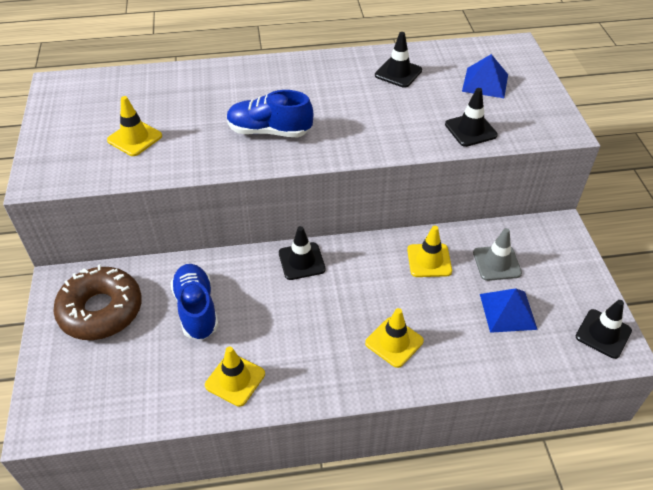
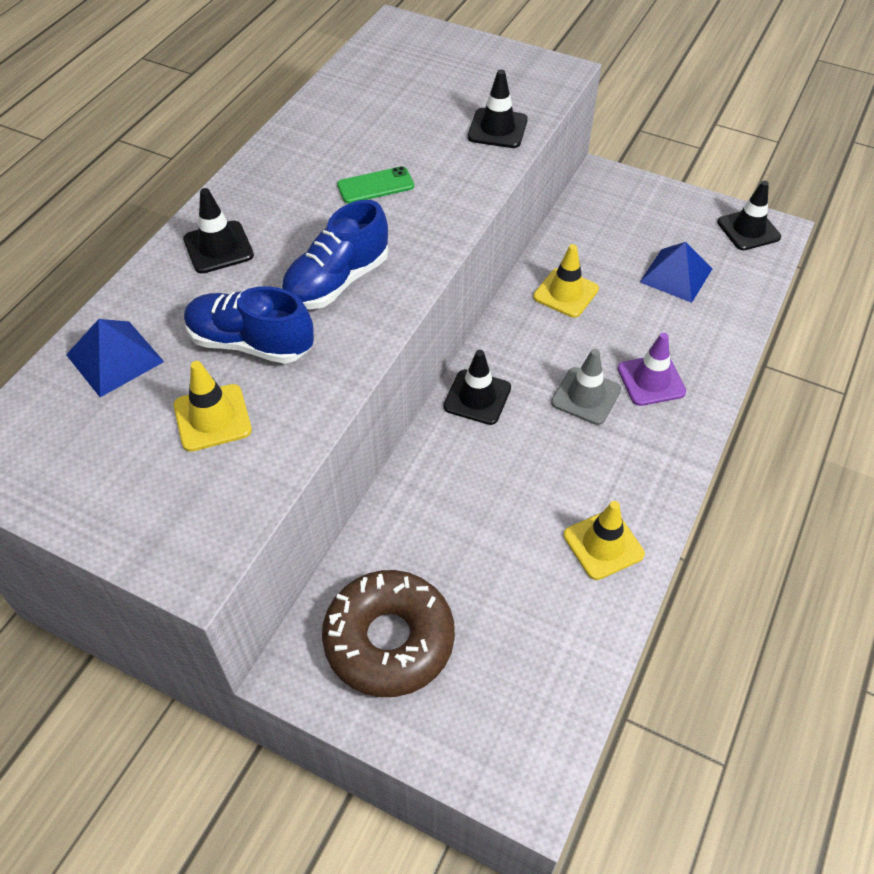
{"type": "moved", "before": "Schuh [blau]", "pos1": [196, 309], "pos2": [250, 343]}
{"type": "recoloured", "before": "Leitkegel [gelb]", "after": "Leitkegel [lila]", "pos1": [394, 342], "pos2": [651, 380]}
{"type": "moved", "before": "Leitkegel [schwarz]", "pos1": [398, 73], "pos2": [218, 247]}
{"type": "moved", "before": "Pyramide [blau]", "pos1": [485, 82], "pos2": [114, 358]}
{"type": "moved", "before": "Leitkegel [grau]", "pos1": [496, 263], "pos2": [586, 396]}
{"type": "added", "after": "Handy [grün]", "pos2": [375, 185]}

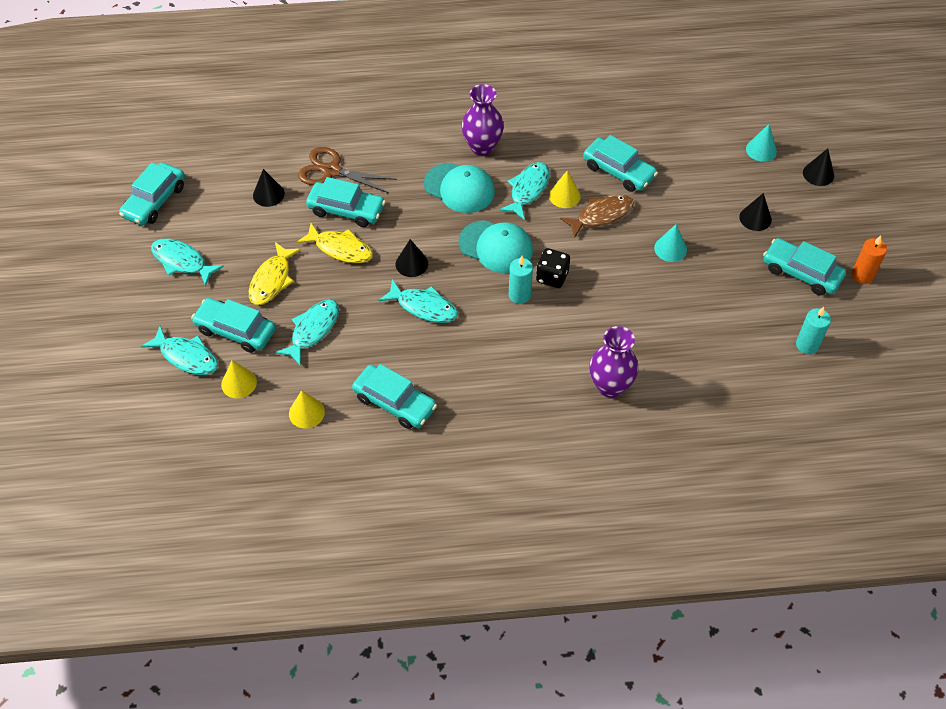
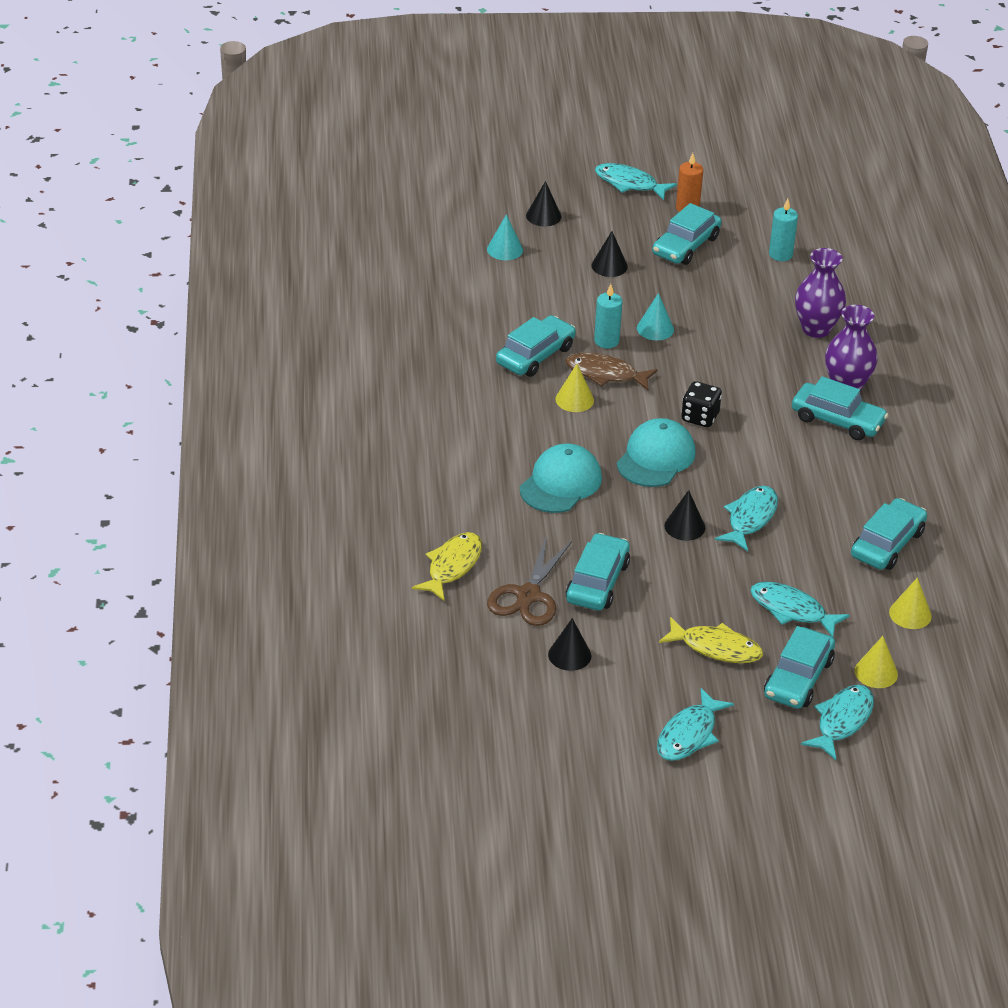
{"type": "moved", "before": "Auto [türkis]", "pos1": [154, 201], "pos2": [837, 420]}
{"type": "moved", "before": "Fisch [gelb]", "pos1": [340, 249], "pos2": [452, 566]}
{"type": "moved", "before": "Vase [lila]", "pos1": [482, 147], "pos2": [816, 329]}
{"type": "moved", "before": "Fisch [türkis]", "pos1": [528, 190], "pos2": [629, 184]}
{"type": "moved", "before": "Kerze [türkis]", "pos1": [519, 295], "pos2": [606, 341]}
{"type": "turned", "before": "Fisch [braun]", "pos1": [601, 215], "pos2": [605, 374], "turn": -45}

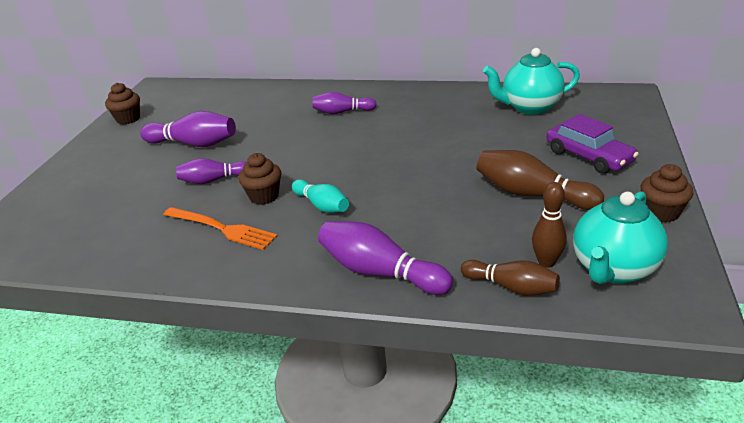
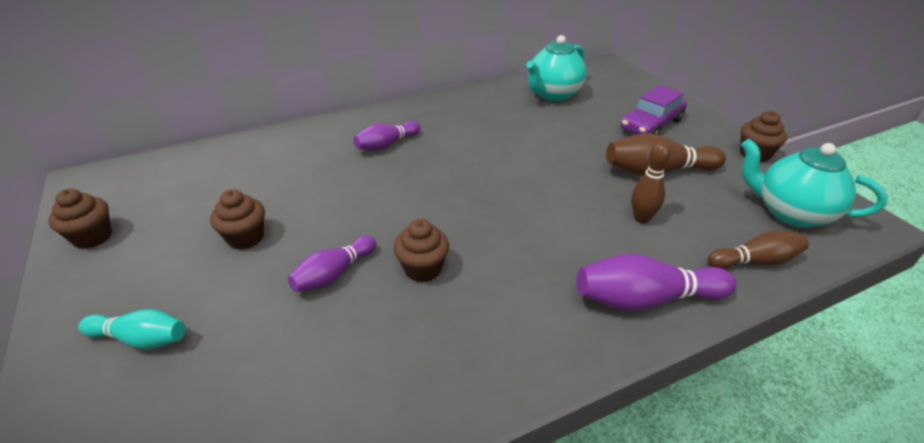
{"type": "replaced", "before": "Bowlingkegel [lila]", "after": "Muffin [braun]", "pos1": [194, 144], "pos2": [245, 238]}
{"type": "removed", "before": "Gabel [orange]", "pos1": [222, 228]}
{"type": "moved", "before": "Bowlingkegel [türkis]", "pos1": [322, 205], "pos2": [141, 339]}
{"type": "moved", "before": "Bowlingkegel [braun]", "pos1": [546, 262], "pos2": [641, 218]}
{"type": "turned", "before": "Auto [lila]", "pos1": [588, 156], "pos2": [651, 125], "turn": 120}
{"type": "turned", "before": "Teekanne [türkis]", "pos1": [613, 269], "pos2": [791, 213], "turn": 120}

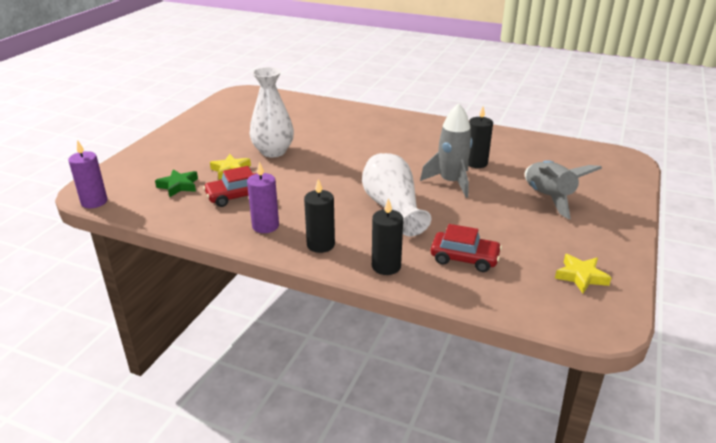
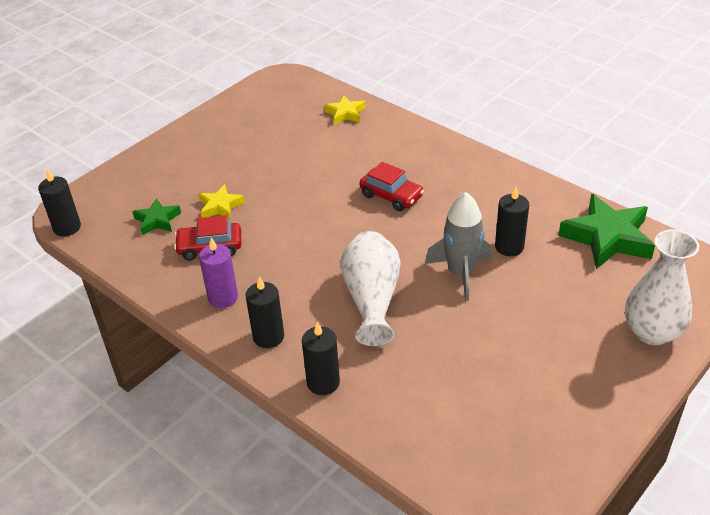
{"type": "recoloured", "before": "Kerze [lila]", "after": "Kerze [schwarz]", "pos1": [94, 202], "pos2": [67, 227]}
{"type": "moved", "before": "Vase [weiß]", "pos1": [273, 151], "pos2": [652, 332]}
{"type": "moved", "before": "Auto [rot]", "pos1": [464, 258], "pos2": [391, 196]}
{"type": "removed", "before": "Rakete [grau]", "pos1": [548, 198]}
{"type": "moved", "before": "Stern [gelb]", "pos1": [581, 276], "pos2": [345, 113]}
{"type": "added", "after": "Stern [grün]", "pos2": [607, 237]}

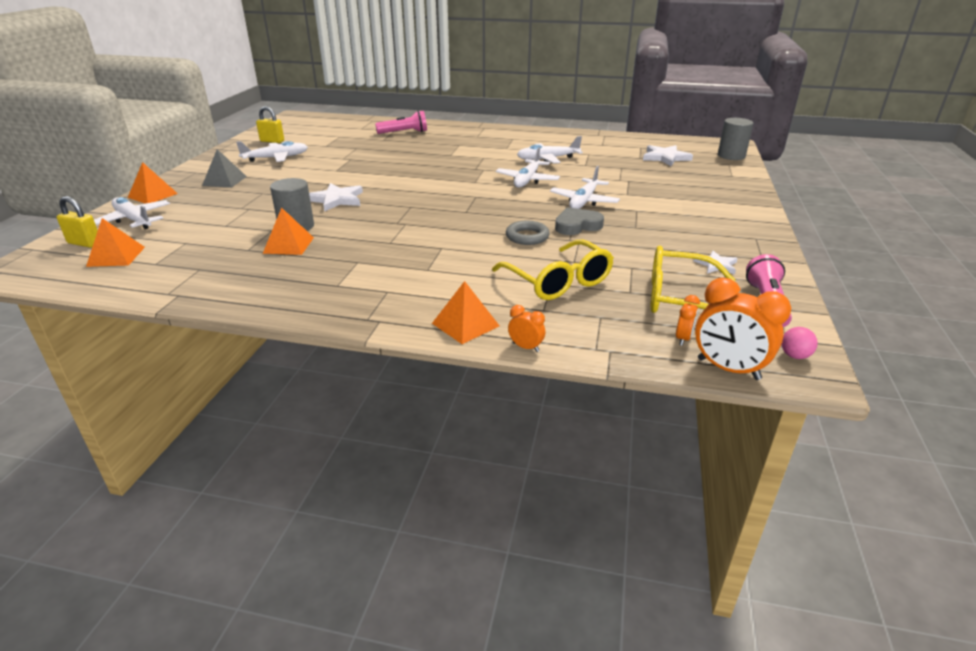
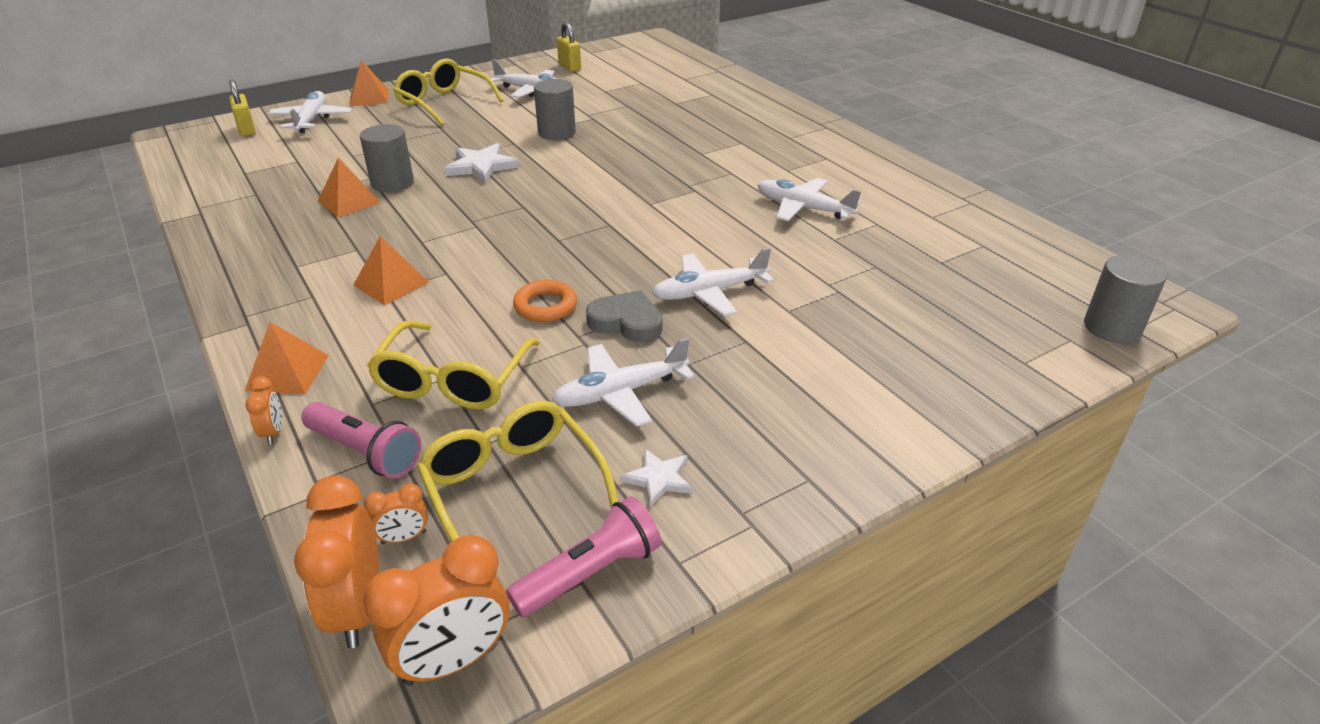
{"type": "moved", "before": "Pyramide [orange]", "pos1": [116, 256], "pos2": [391, 283]}
{"type": "replaced", "before": "Pyramide [grau]", "after": "Brille [gelb]", "pos1": [224, 181], "pos2": [443, 103]}
{"type": "moved", "before": "Taschenlampe [rosa]", "pos1": [404, 132], "pos2": [365, 452]}
{"type": "moved", "before": "Flugzeug [weiß]", "pos1": [527, 180], "pos2": [621, 392]}
{"type": "recoloured", "before": "Ring [grau]", "after": "Ring [orange]", "pos1": [527, 237], "pos2": [545, 306]}
{"type": "removed", "before": "Stern [weiß]", "pos1": [665, 157]}
{"type": "replaced", "before": "Ball [rosa]", "after": "Wecker [orange]", "pos1": [794, 356], "pos2": [454, 660]}
{"type": "added", "after": "Vollzylinder [grau]", "pos2": [556, 132]}

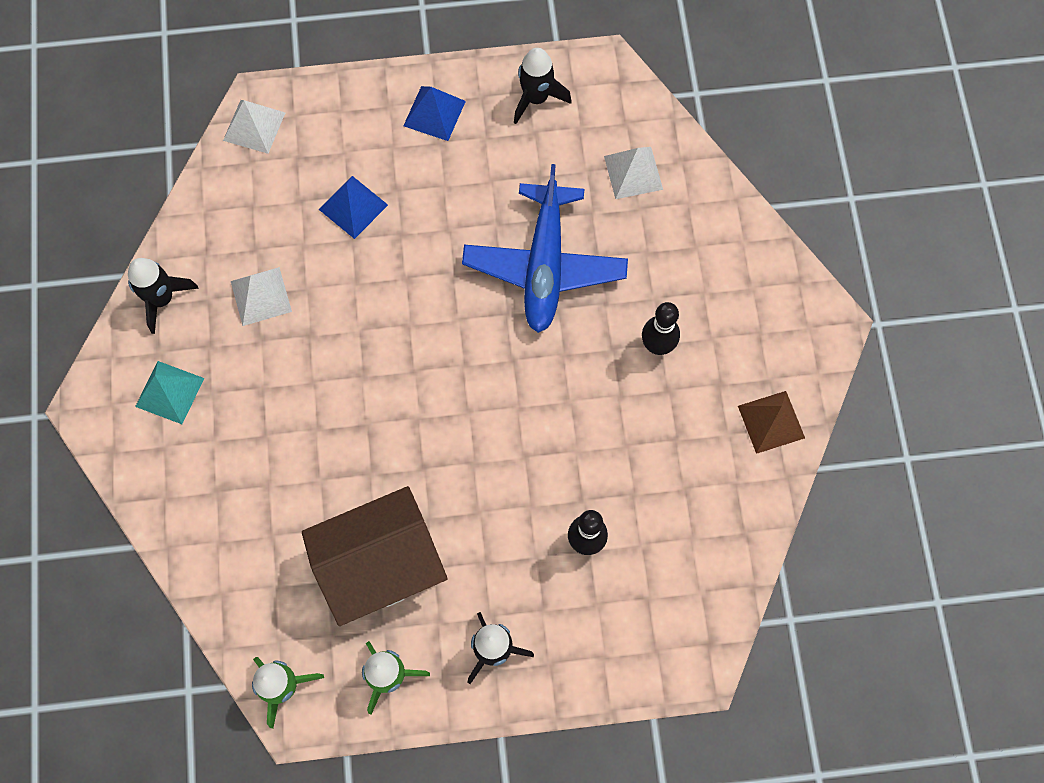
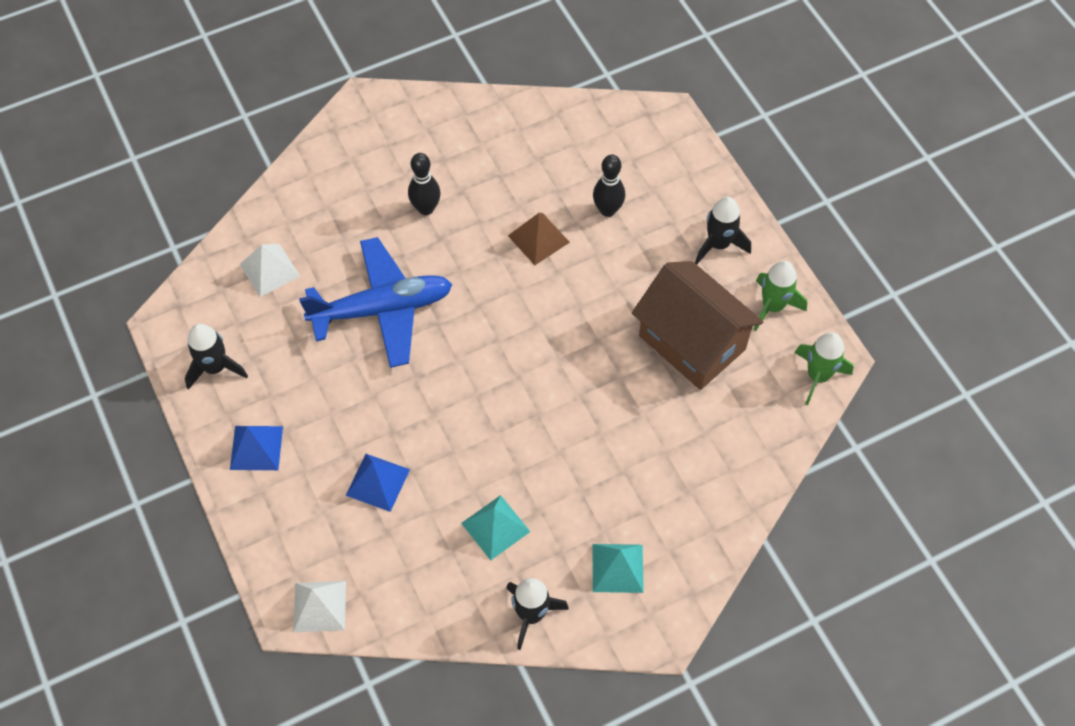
{"type": "recoloured", "before": "Pyramide [weiß]", "after": "Pyramide [türkis]", "pos1": [261, 296], "pos2": [495, 527]}
{"type": "moved", "before": "Pyramide [braun]", "pos1": [771, 421], "pos2": [538, 239]}

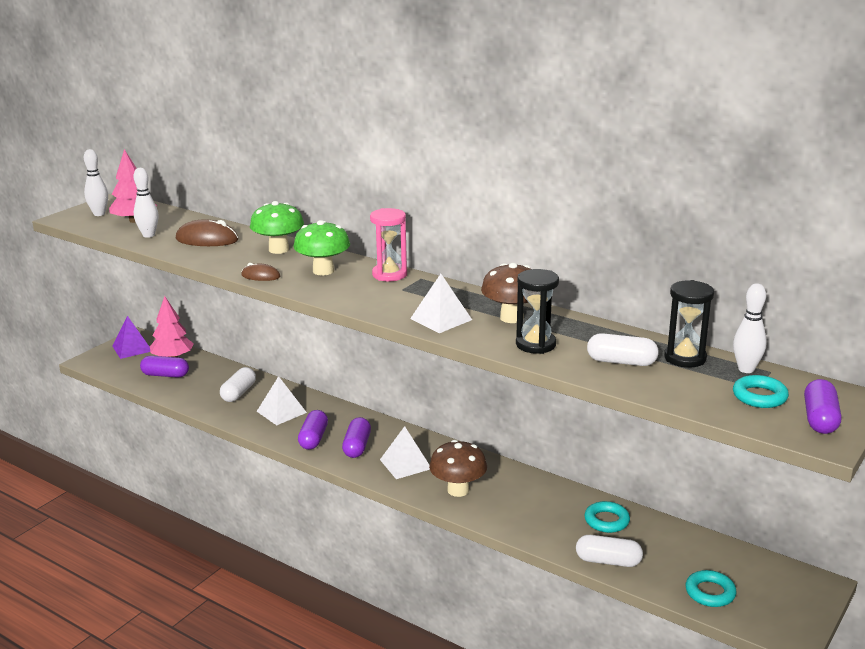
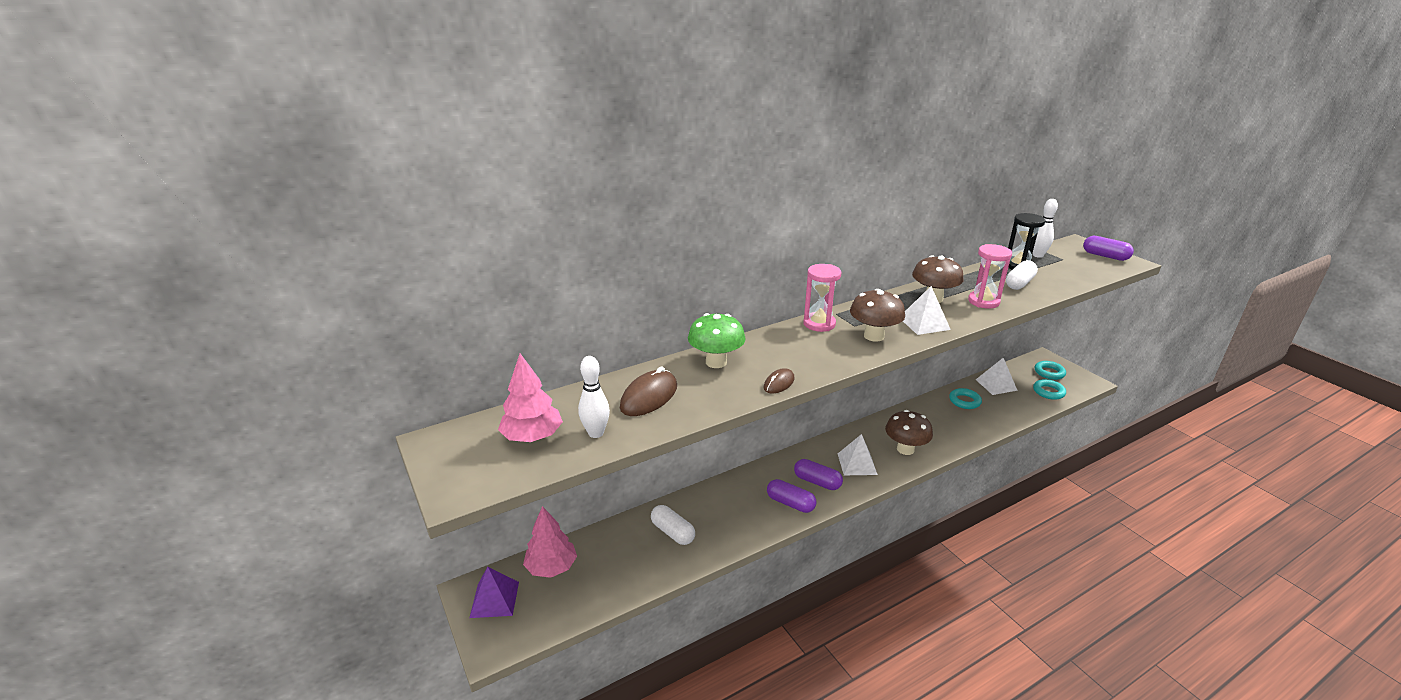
{"type": "removed", "before": "Bowlingkegel [weiß]", "pos1": [99, 214]}
{"type": "removed", "before": "Kapsel [lila]", "pos1": [165, 375]}
{"type": "moved", "before": "Pyramide [weiß]", "pos1": [281, 412], "pos2": [996, 385]}
{"type": "removed", "before": "Pilz [grün]", "pos1": [323, 271]}
{"type": "recoloured", "before": "Sanduhr [schwarz]", "after": "Sanduhr [rosa]", "pos1": [535, 344], "pos2": [983, 301]}
{"type": "removed", "before": "Kapsel [weiß]", "pos1": [608, 561]}
{"type": "moved", "before": "Ring [türkis]", "pos1": [759, 396], "pos2": [1049, 373]}
{"type": "added", "after": "Pilz [braun]", "pos2": [874, 336]}

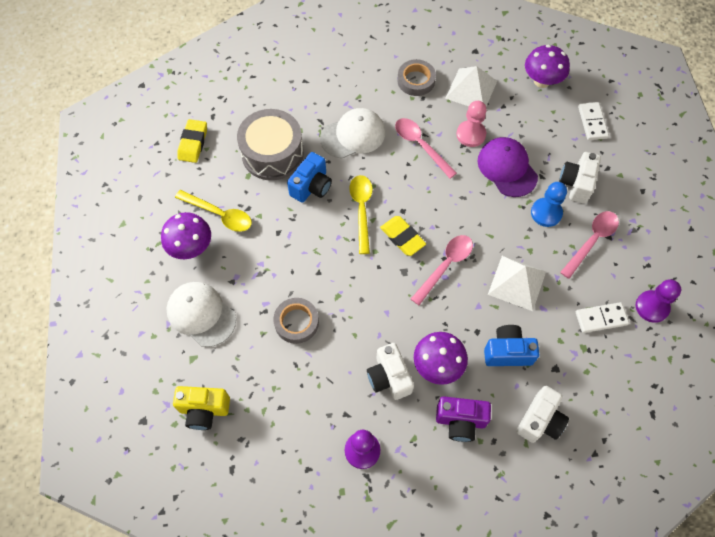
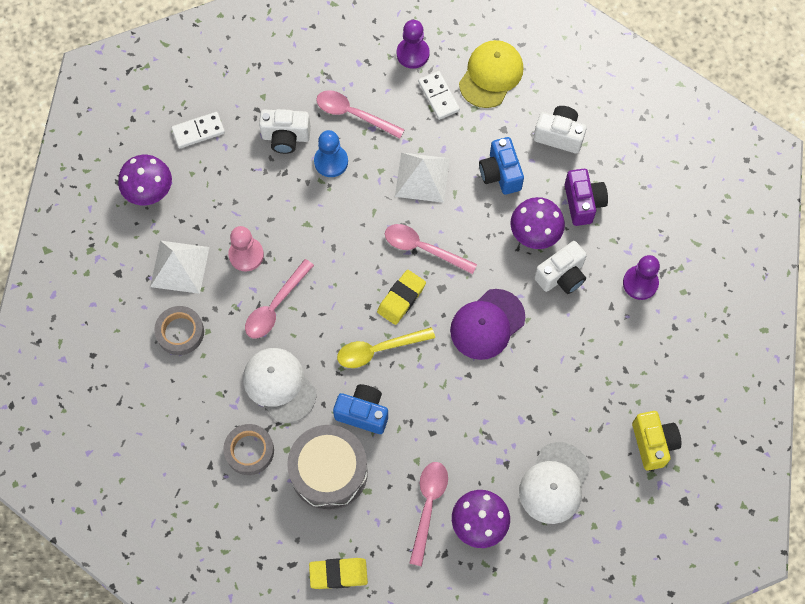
{"type": "recoloured", "before": "Löffel [gelb]", "after": "Löffel [rosa]", "pos1": [219, 214], "pos2": [428, 506]}
{"type": "moved", "before": "Klebeband [grau]", "pos1": [296, 322], "pos2": [249, 451]}
{"type": "moved", "before": "Kappe [lila]", "pos1": [507, 168], "pos2": [487, 324]}
{"type": "added", "after": "Kappe [gelb]", "pos2": [491, 75]}

